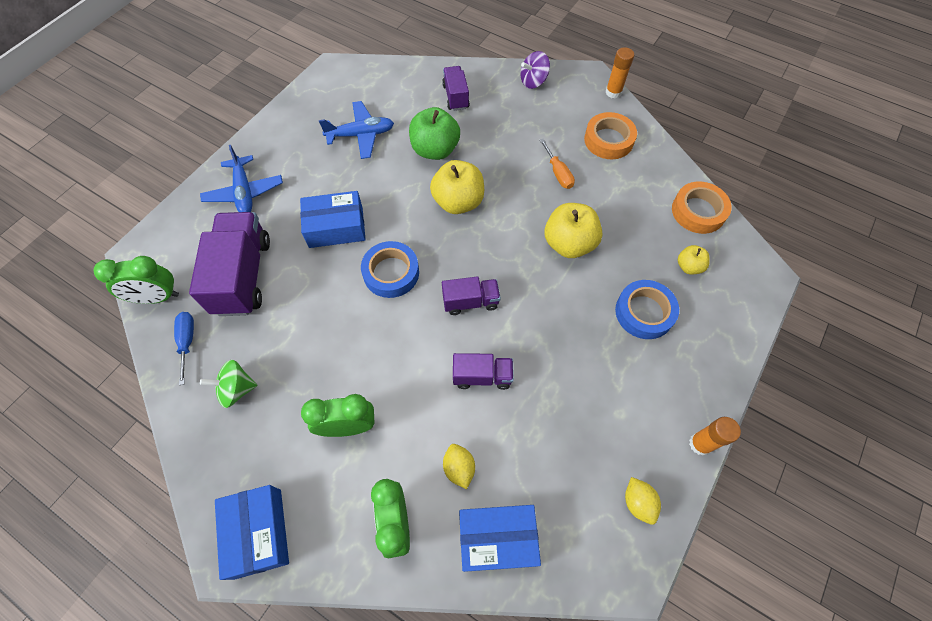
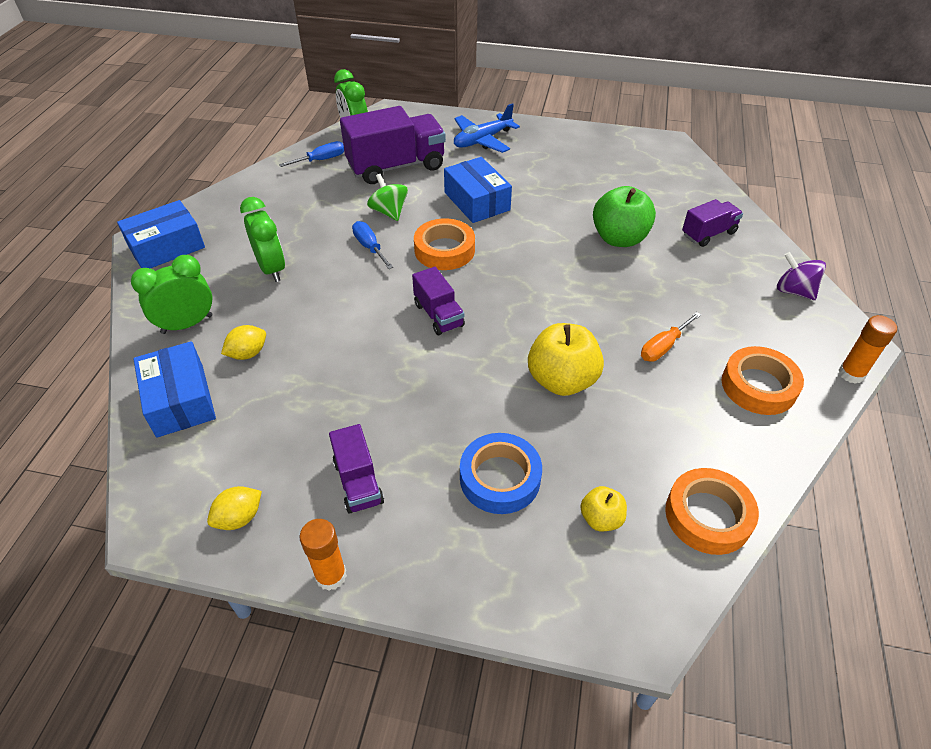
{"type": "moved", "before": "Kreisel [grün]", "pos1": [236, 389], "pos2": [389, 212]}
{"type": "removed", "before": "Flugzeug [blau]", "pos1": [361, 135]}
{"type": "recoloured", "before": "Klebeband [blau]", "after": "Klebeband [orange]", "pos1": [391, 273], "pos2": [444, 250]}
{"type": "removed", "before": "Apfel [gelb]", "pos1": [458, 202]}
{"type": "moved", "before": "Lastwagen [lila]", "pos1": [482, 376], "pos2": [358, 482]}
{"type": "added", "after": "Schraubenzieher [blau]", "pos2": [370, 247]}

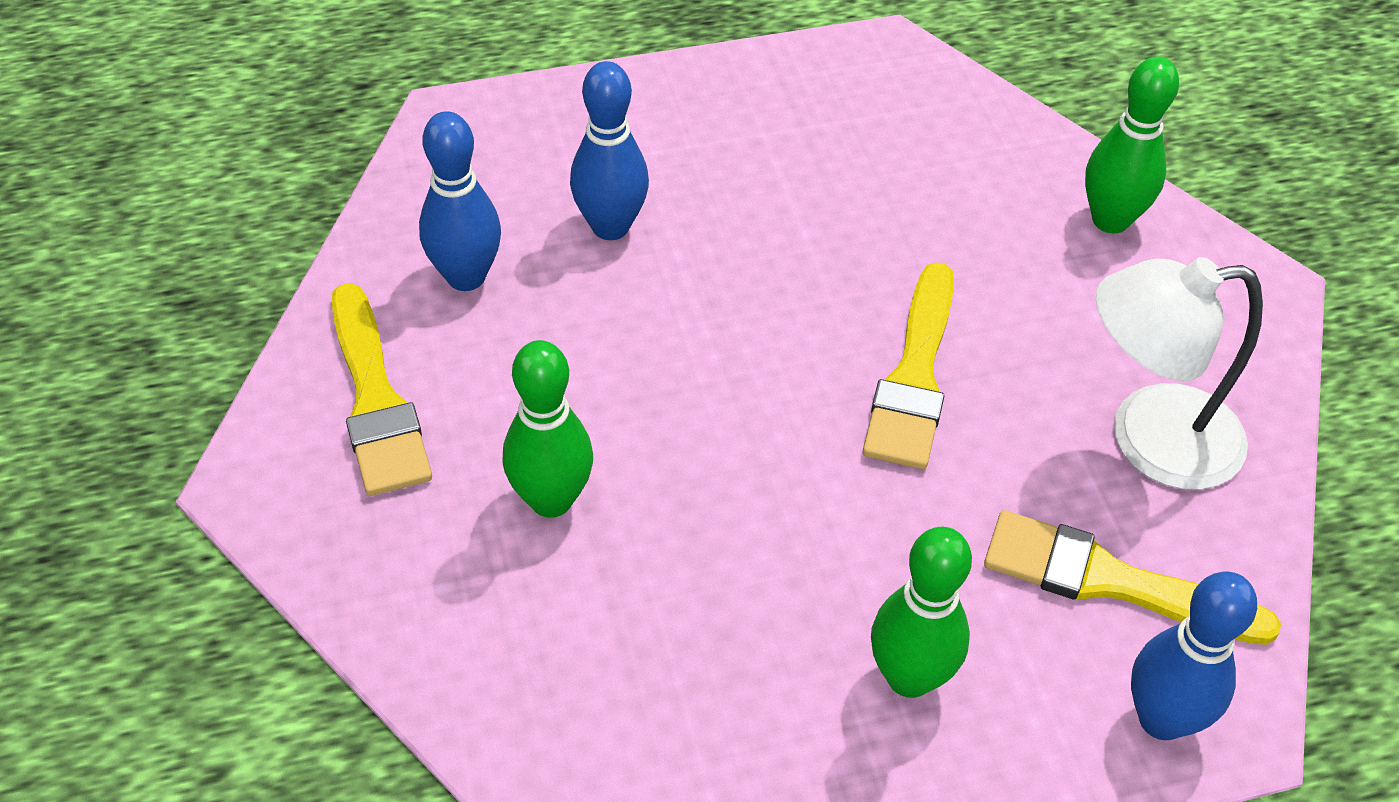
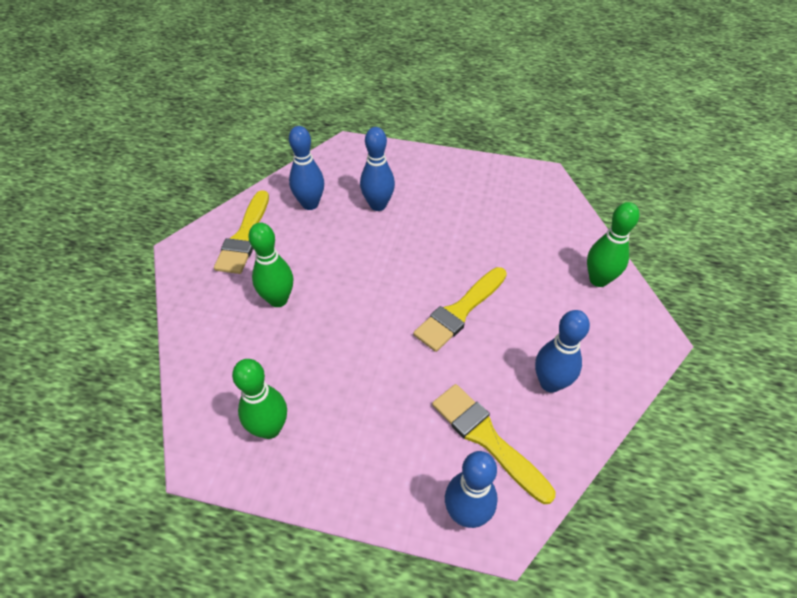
{"type": "moved", "before": "Bowlingkegel [grün]", "pos1": [909, 677], "pos2": [270, 428]}
{"type": "replaced", "before": "Lampe [weiß]", "after": "Bowlingkegel [blau]", "pos1": [1149, 439], "pos2": [550, 383]}

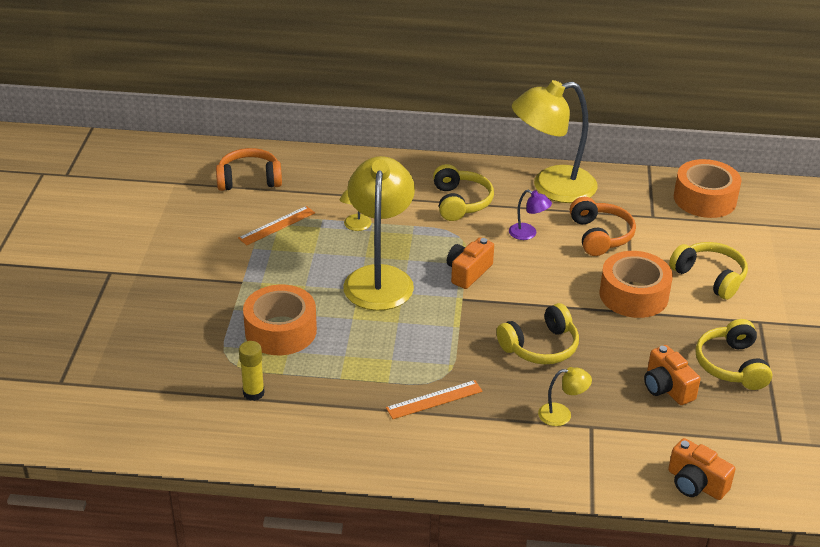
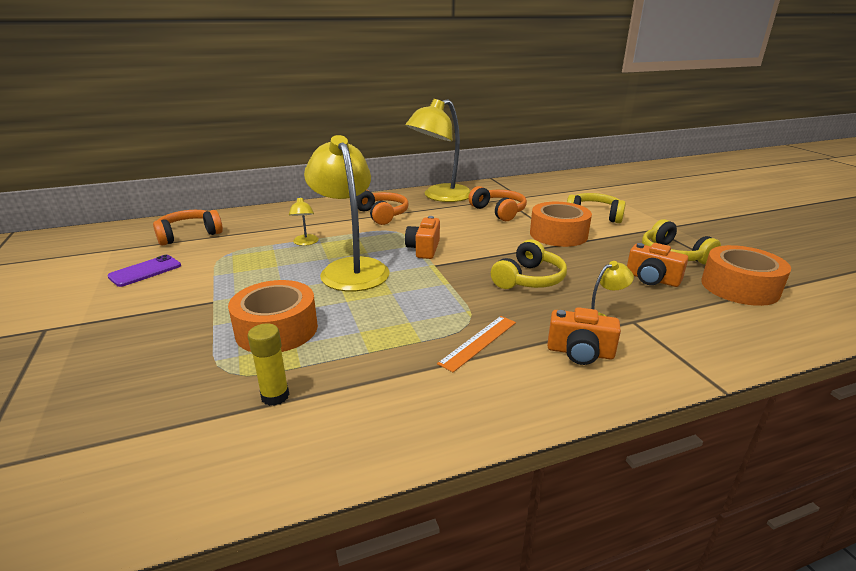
{"type": "removed", "before": "Lineal [orange]", "pos1": [277, 225]}
{"type": "recoloured", "before": "Kopfhörer [gelb]", "after": "Kopfhörer [orange]", "pos1": [460, 202], "pos2": [382, 214]}
{"type": "removed", "before": "Lampe [lila]", "pos1": [528, 234]}
{"type": "moved", "before": "Kamera [orange]", "pos1": [695, 483], "pos2": [580, 352]}
{"type": "moved", "before": "Klebeband [orange]", "pos1": [705, 199], "pos2": [739, 287]}
{"type": "added", "after": "Handy [lila]", "pos2": [145, 271]}

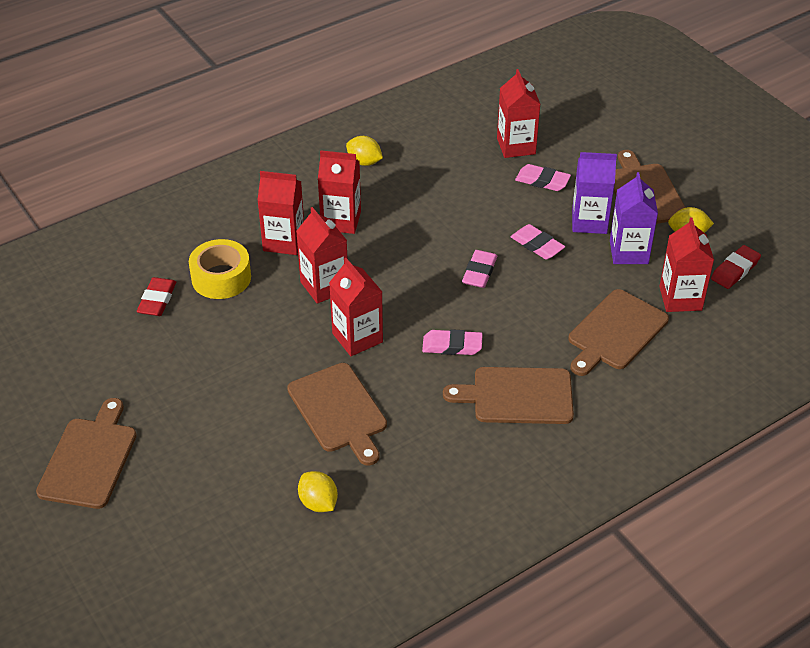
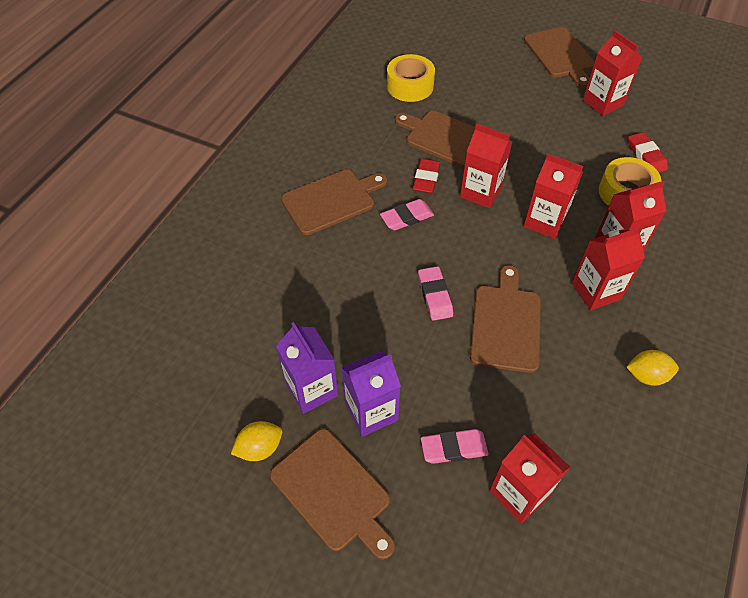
{"type": "replaced", "before": "Zitrone [gelb]", "after": "Klebeband [gelb]", "pos1": [318, 503], "pos2": [410, 86]}
{"type": "removed", "before": "Radiergummi [rosa]", "pos1": [537, 245]}
{"type": "moved", "before": "Schneidebrett [braun]", "pos1": [615, 332], "pos2": [506, 324]}
{"type": "moved", "before": "Getränkekarton [rot]", "pos1": [680, 298], "pos2": [602, 103]}
{"type": "moved", "before": "Radiergummi [rot]", "pos1": [735, 270], "pos2": [426, 178]}

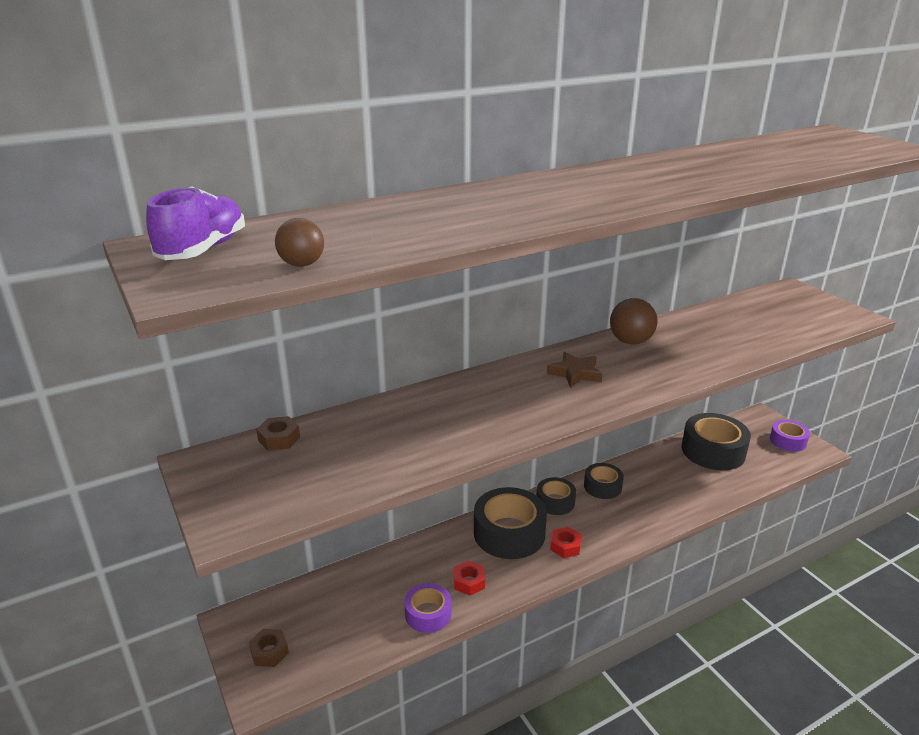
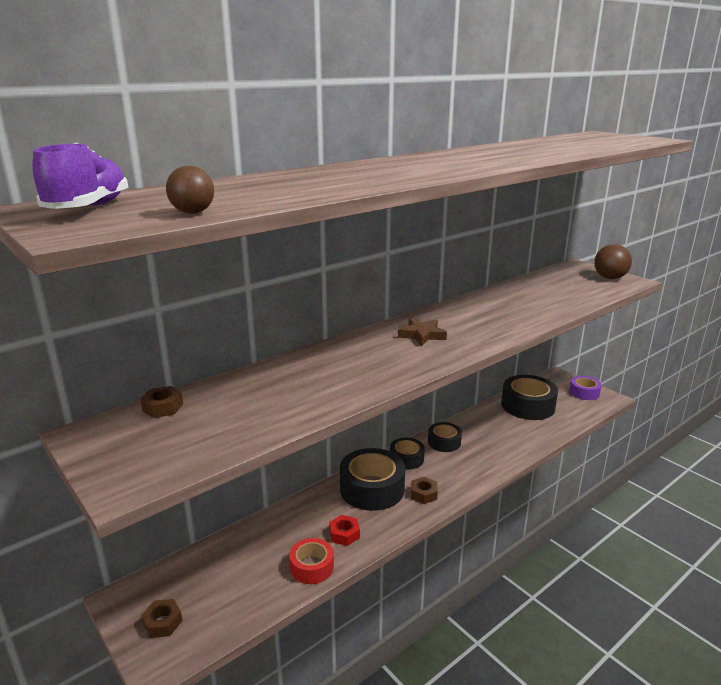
{"type": "recoloured", "before": "Klebeband [lila]", "after": "Klebeband [rot]", "pos1": [428, 614], "pos2": [312, 567]}
{"type": "recoloured", "before": "Sechskantmutter [rot]", "after": "Sechskantmutter [braun]", "pos1": [565, 546], "pos2": [423, 494]}
{"type": "moved", "before": "Ball [braun]", "pos1": [630, 341], "pos2": [609, 278]}

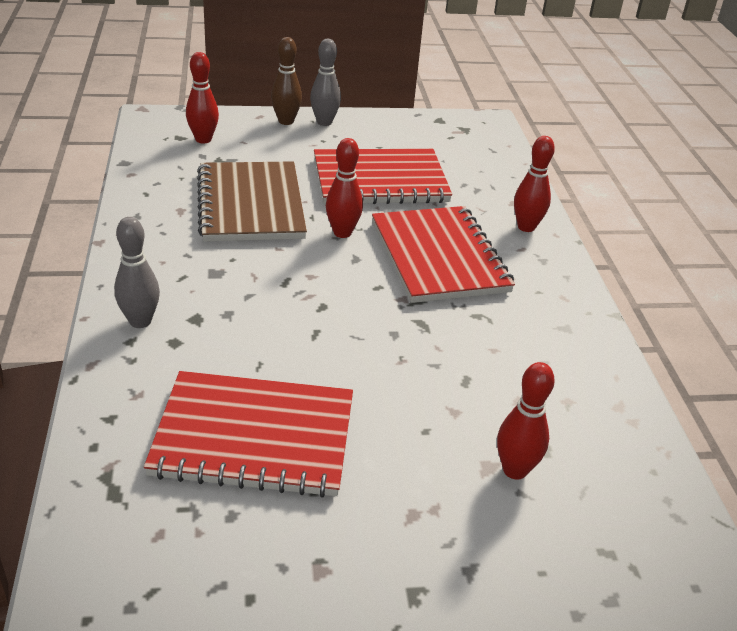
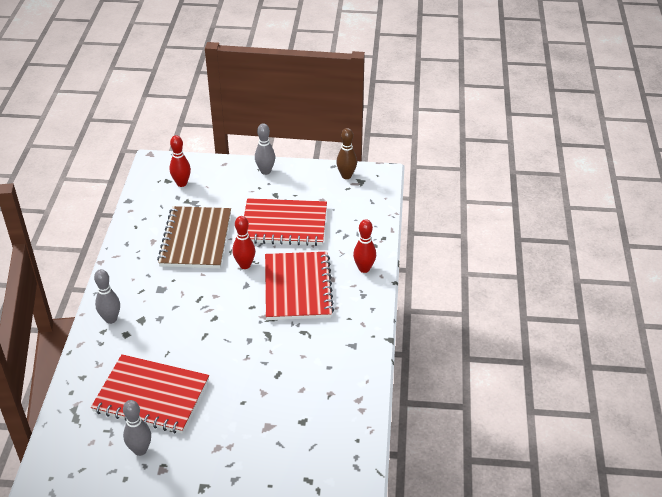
{"type": "moved", "before": "Bowlingkegel [braun]", "pos1": [286, 121], "pos2": [346, 176]}
{"type": "removed", "before": "Bowlingkegel [rot]", "pos1": [515, 470]}
{"type": "added", "after": "Bowlingkegel [grau]", "pos2": [140, 450]}

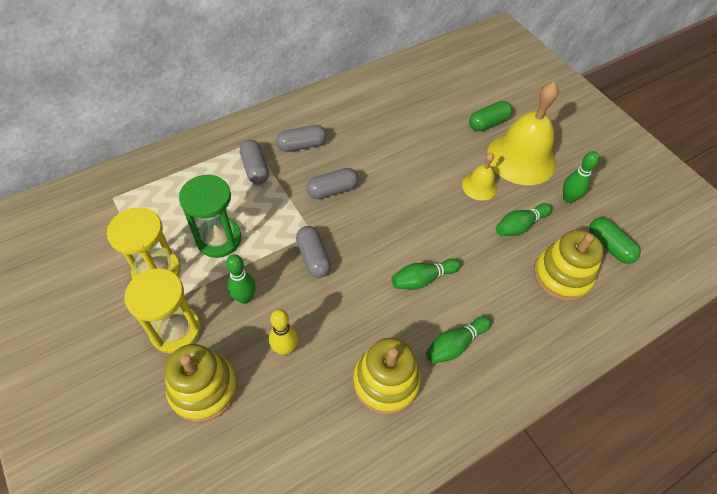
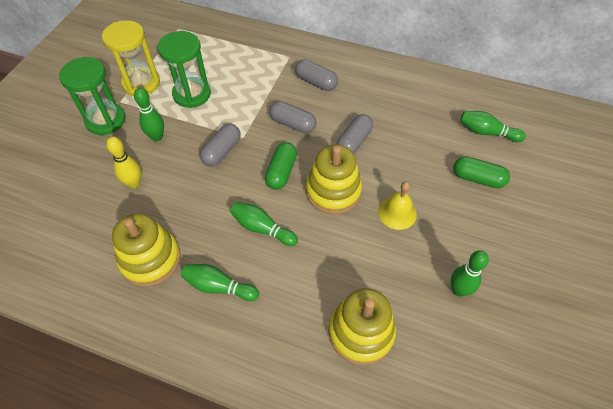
{"type": "recoloured", "before": "Sanduhr [gelb]", "after": "Sanduhr [grün]", "pos1": [175, 330], "pos2": [106, 120]}
{"type": "moved", "before": "Stapelspielzeug [gelb]", "pos1": [203, 389], "pos2": [333, 191]}
{"type": "moved", "before": "Kapsel [grau]", "pos1": [255, 169], "pos2": [354, 141]}
{"type": "removed", "before": "Glocke [gelb]", "pos1": [521, 158]}
{"type": "moved", "before": "Bowlingkegel [grün]", "pos1": [519, 226], "pos2": [487, 132]}
{"type": "moved", "before": "Kapsel [grün]", "pos1": [609, 246], "pos2": [281, 172]}

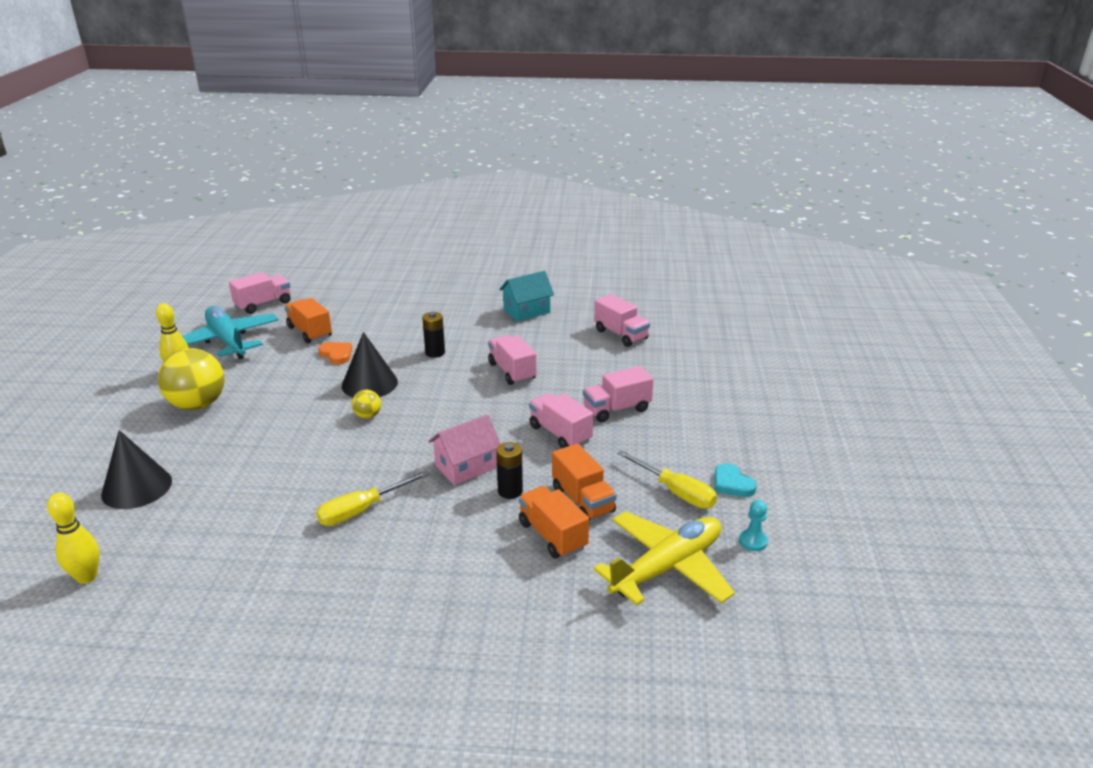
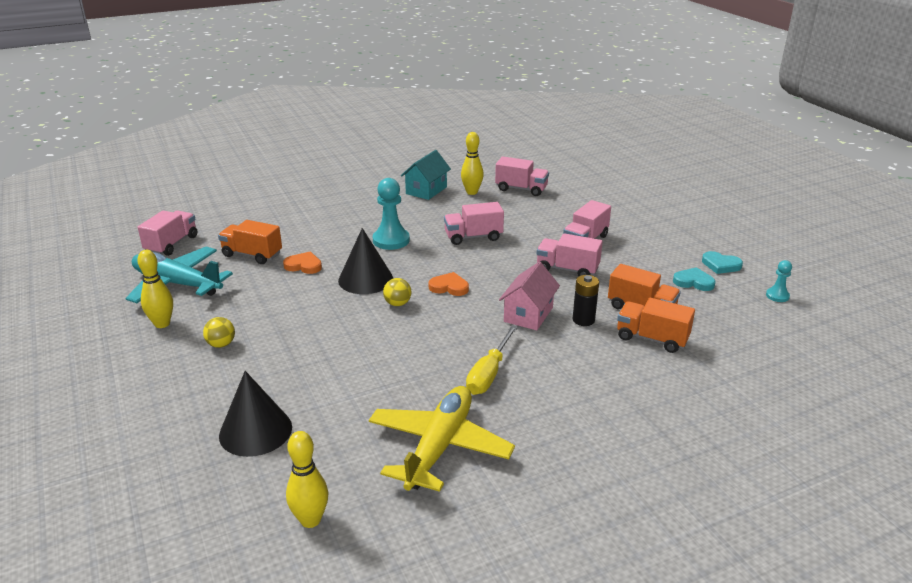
{"type": "resized", "before": "Ball [gelb]", "pos1": [198, 405], "pos2": [221, 344], "scale": 0.46}
{"type": "replaced", "before": "Batterie [schwarz]", "after": "Bauer [türkis]", "pos1": [435, 353], "pos2": [391, 240]}
{"type": "turned", "before": "Lastwagen [rosa]", "pos1": [512, 372], "pos2": [473, 237], "turn": -45}
{"type": "moved", "before": "Flugzeug [gelb]", "pos1": [667, 567], "pos2": [439, 447]}
{"type": "replaced", "before": "Schraubenzieher [gelb]", "after": "Herz [türkis]", "pos1": [675, 492], "pos2": [693, 282]}
{"type": "added", "after": "Herz [orange]", "pos2": [449, 287]}
{"type": "added", "after": "Bowlingkegel [gelb]", "pos2": [472, 192]}

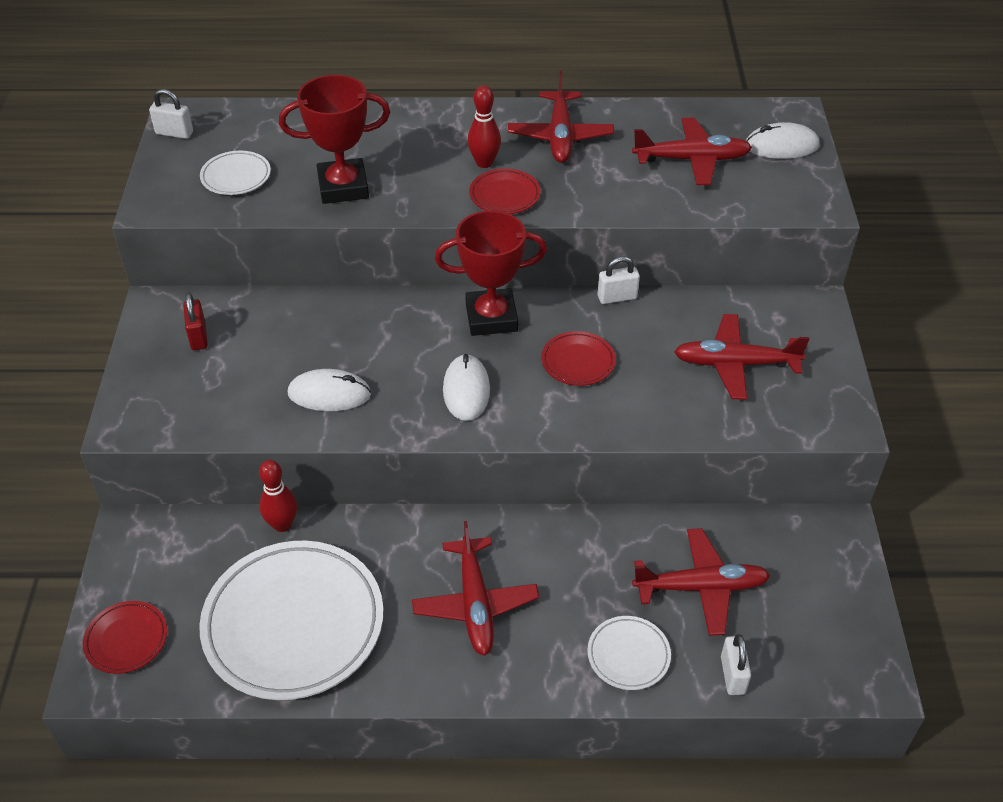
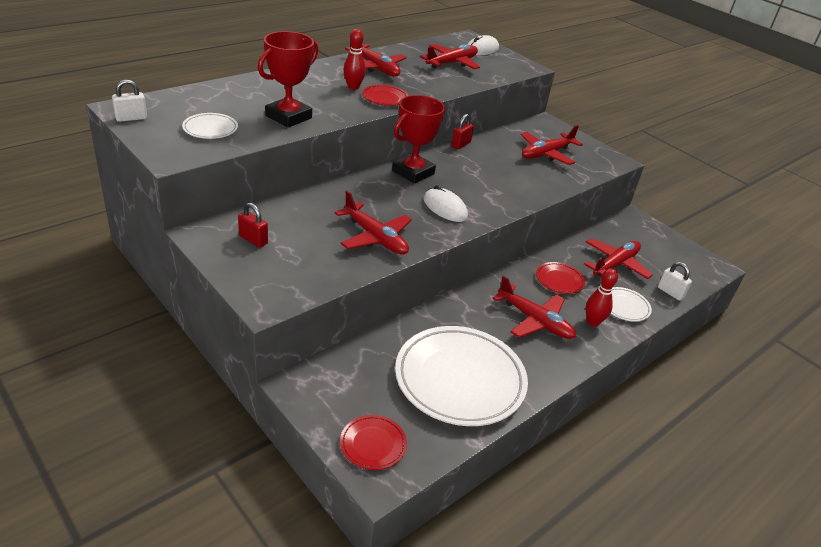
{"type": "moved", "before": "Bowlingkegel [rot]", "pos1": [282, 524], "pos2": [593, 322]}
{"type": "replaced", "before": "Computermaus [weiß]", "after": "Flugzeug [rot]", "pos1": [329, 394], "pos2": [375, 237]}
{"type": "moved", "before": "Teller [rot]", "pos1": [578, 362], "pos2": [559, 280]}
{"type": "recoloured", "before": "Vorhängeschloss [weiß]", "after": "Vorhängeschloss [rot]", "pos1": [617, 297], "pos2": [461, 144]}

